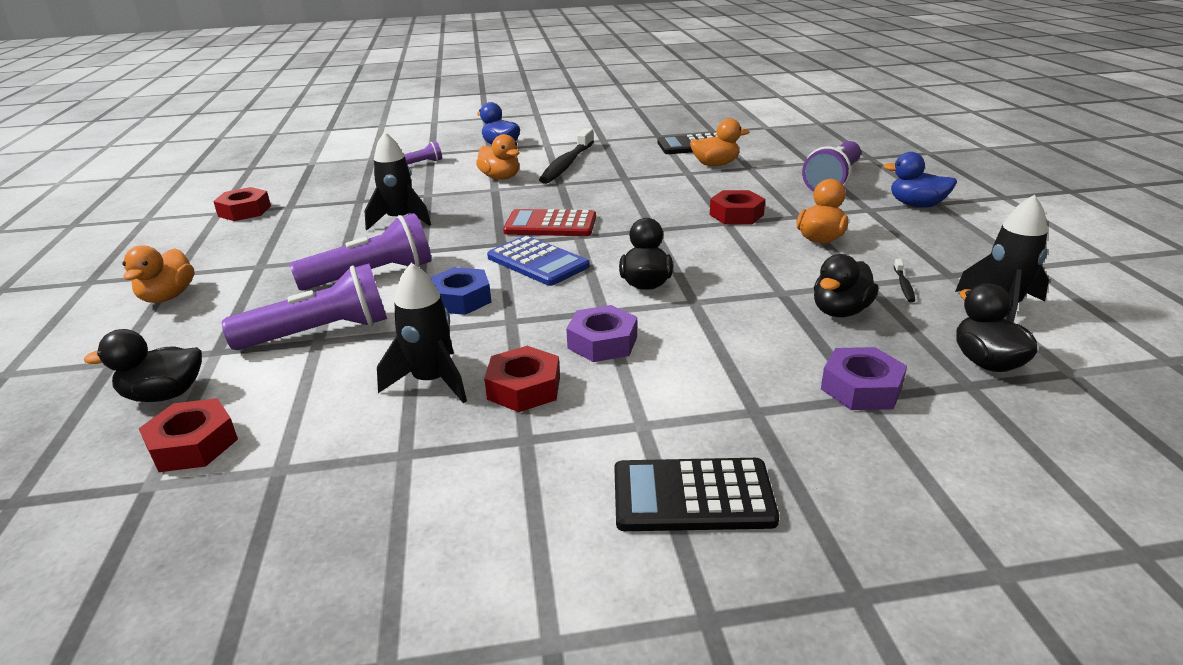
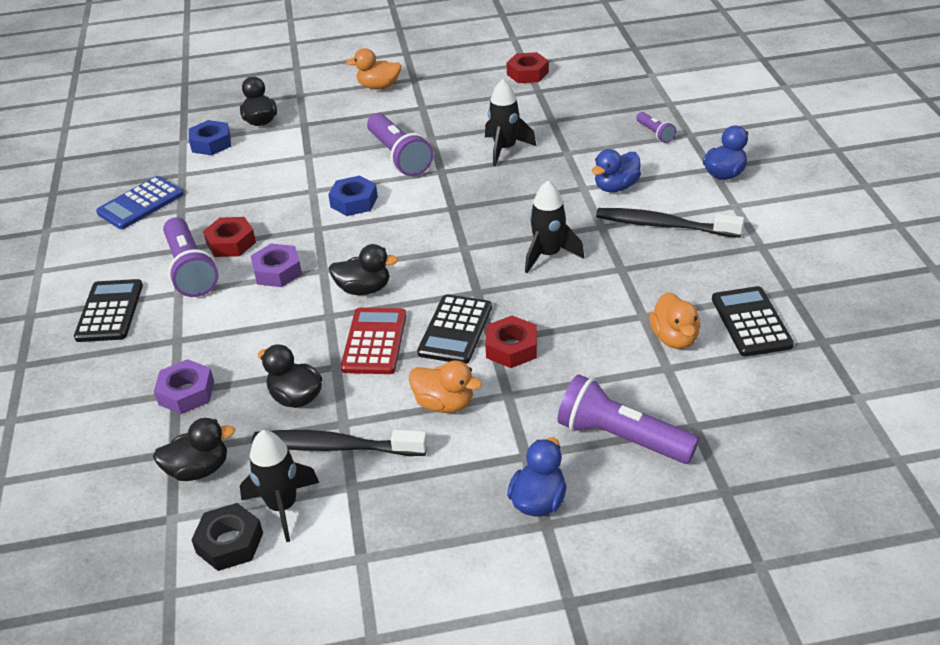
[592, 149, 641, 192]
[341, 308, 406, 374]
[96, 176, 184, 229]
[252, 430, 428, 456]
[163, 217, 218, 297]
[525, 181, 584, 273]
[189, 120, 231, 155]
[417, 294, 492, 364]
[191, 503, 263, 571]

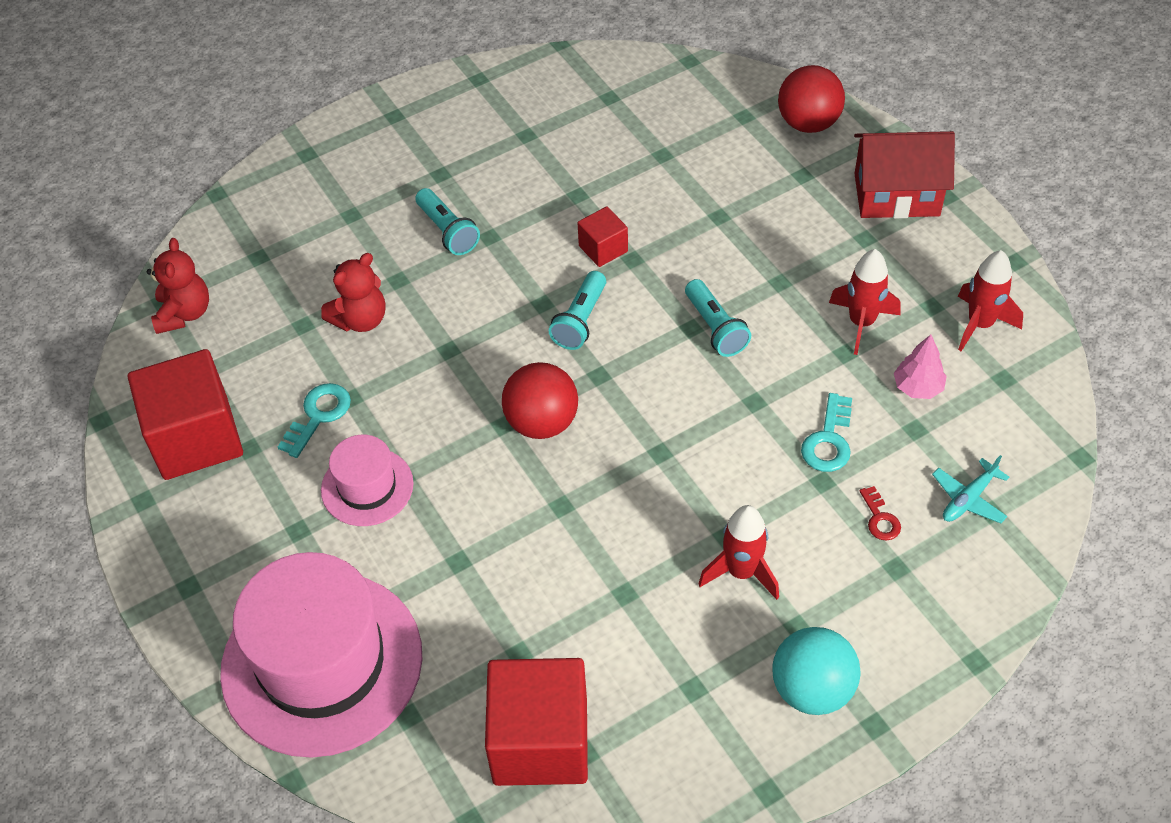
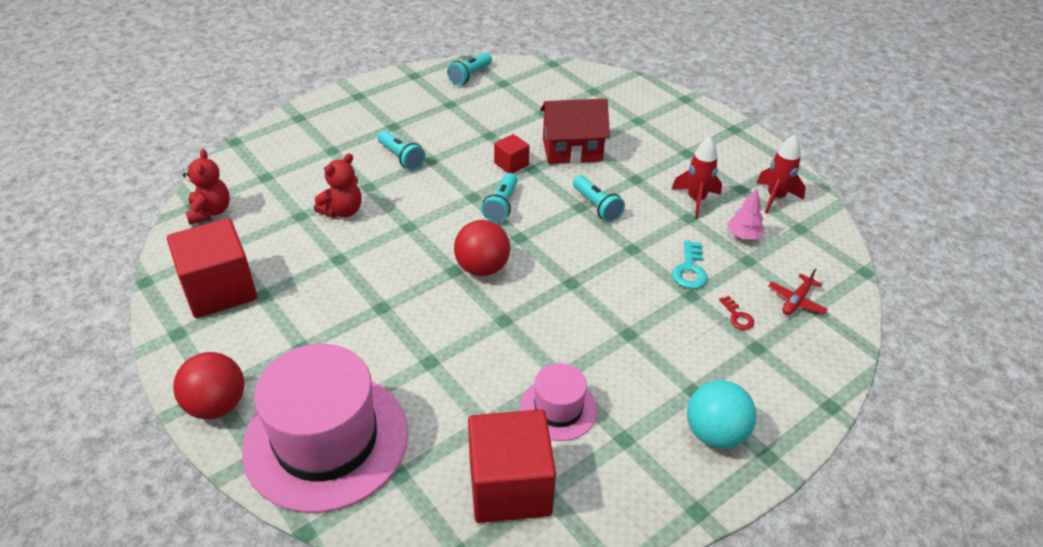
[173, 352, 245, 419]
[540, 99, 610, 164]
[278, 383, 351, 458] (first image)
[520, 363, 597, 441]
[768, 269, 828, 315]
[699, 505, 779, 600] (first image)
[447, 53, 492, 85]

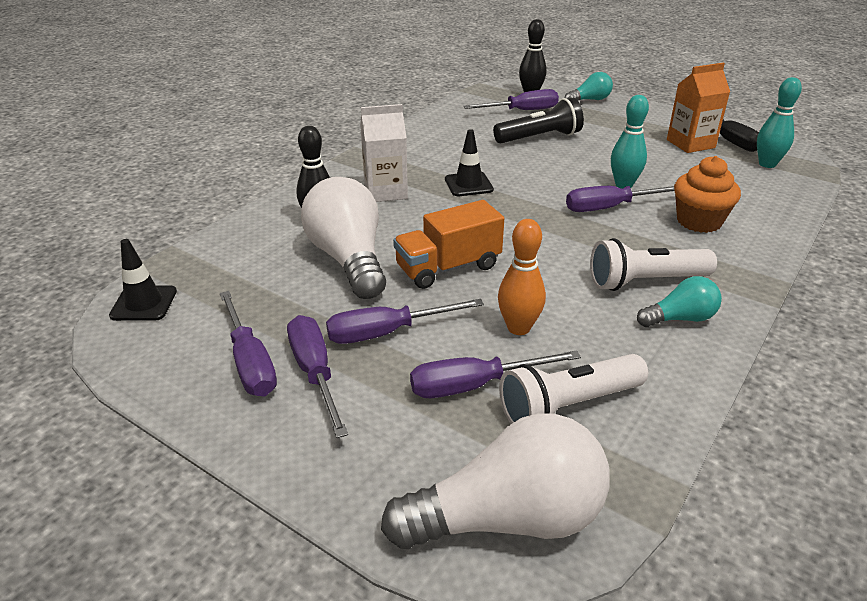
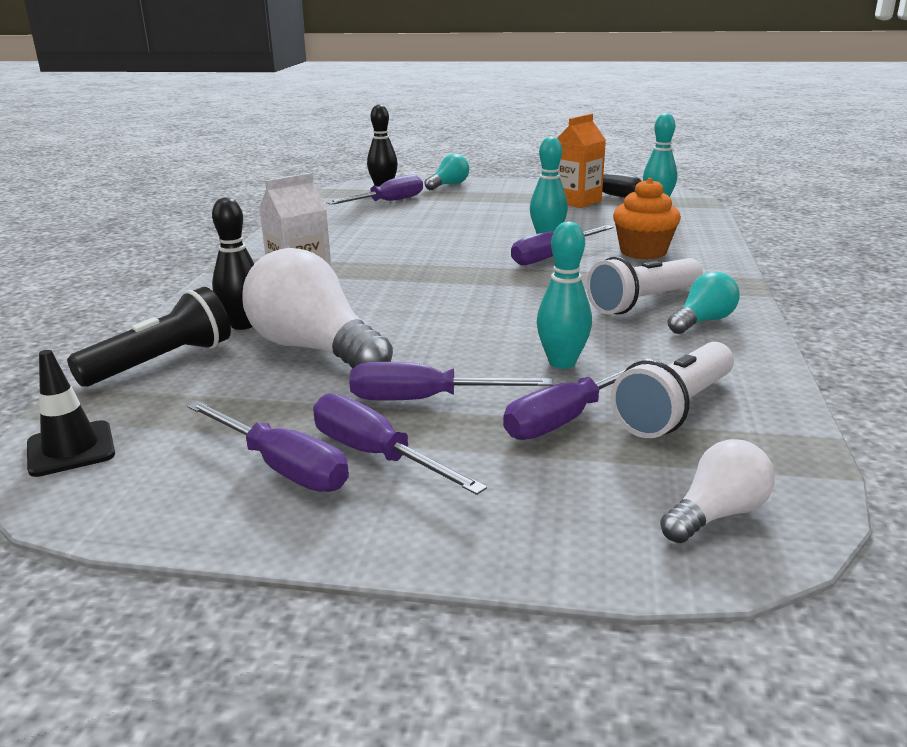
[67, 287, 231, 387]
[445, 129, 494, 196] (first image)
[393, 200, 504, 289] (first image)
[537, 222, 592, 369]
[349, 362, 553, 400]
[660, 439, 775, 543]

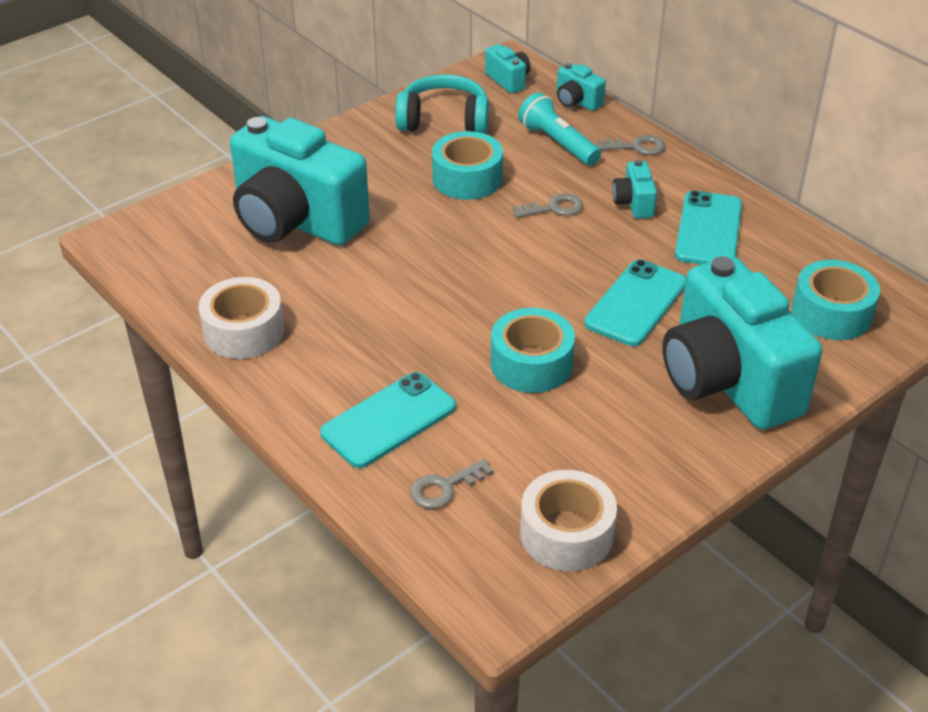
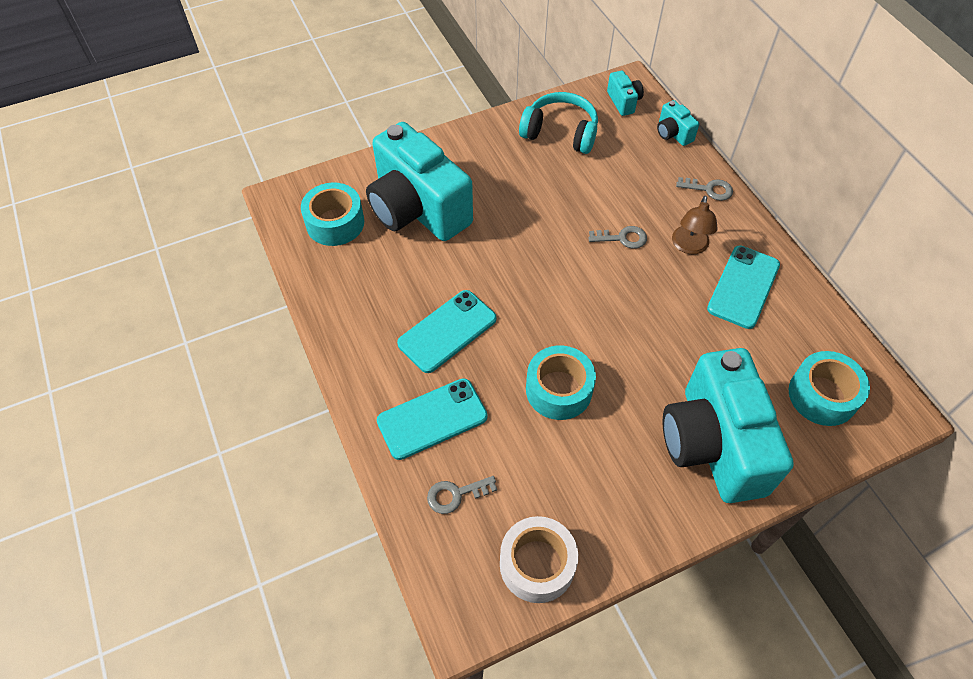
[518, 92, 601, 166] (first image)
[301, 183, 364, 246]
[672, 196, 718, 255]
[397, 290, 497, 373]
[199, 277, 284, 359] (first image)

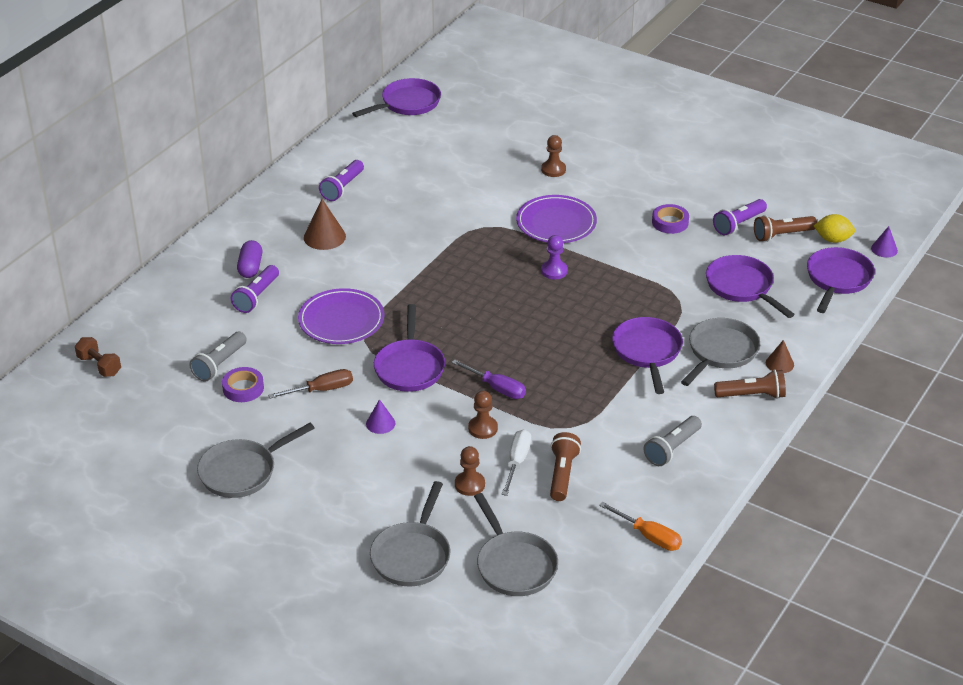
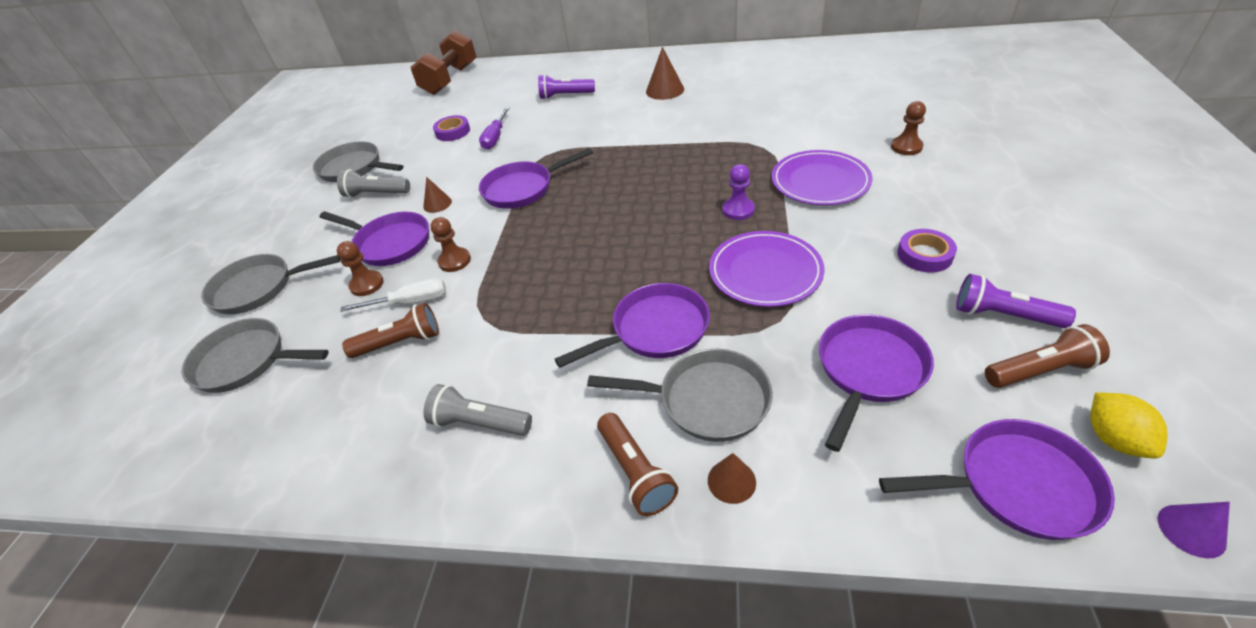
[319, 211, 429, 266]
[319, 160, 364, 201] (first image)
[985, 324, 1110, 388]
[237, 240, 262, 278] (first image)
[709, 231, 825, 307]
[337, 169, 410, 198]
[411, 30, 477, 95]
[479, 107, 510, 150]
[268, 369, 353, 399] (first image)
[423, 177, 452, 213]
[182, 318, 329, 393]
[599, 502, 682, 551] (first image)

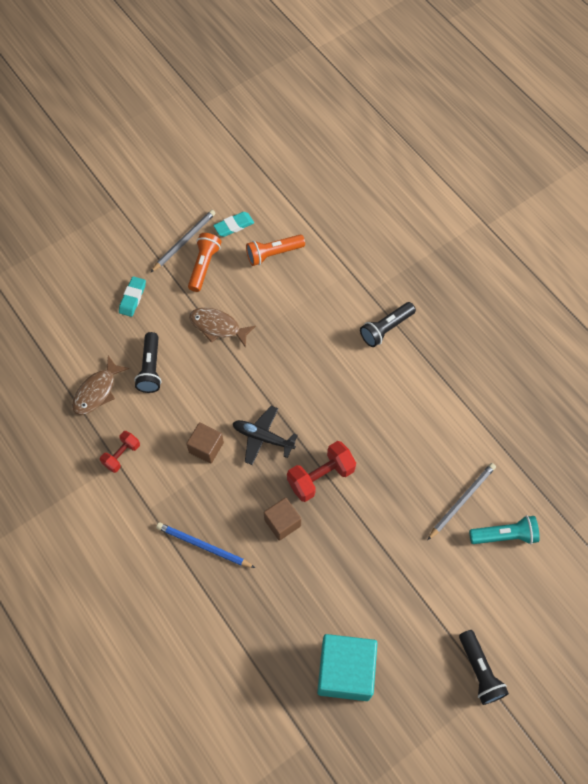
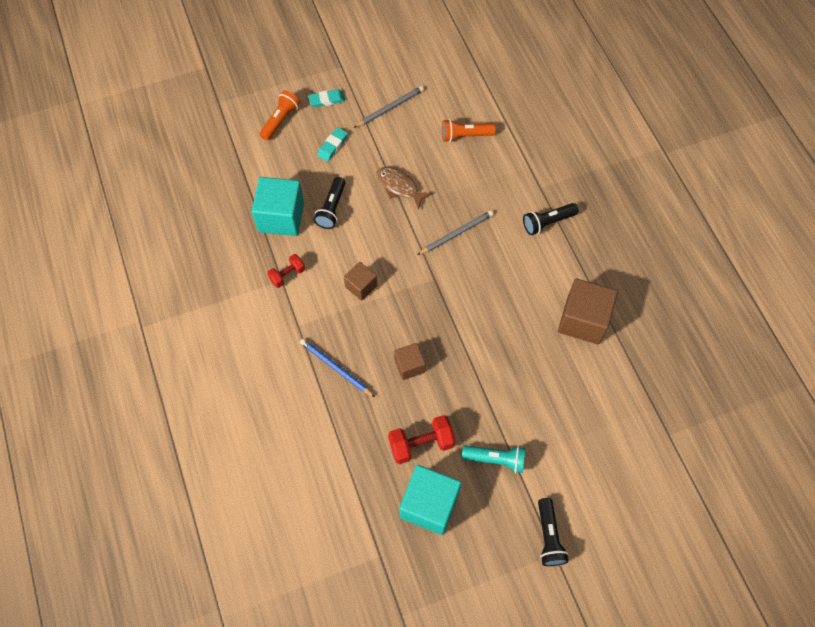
[308, 89, 345, 107]
[259, 91, 300, 141]
[252, 177, 304, 236]
[233, 406, 298, 465] (first image)
[388, 415, 456, 464]
[417, 211, 493, 255]
[462, 445, 526, 473]
[558, 279, 618, 344]

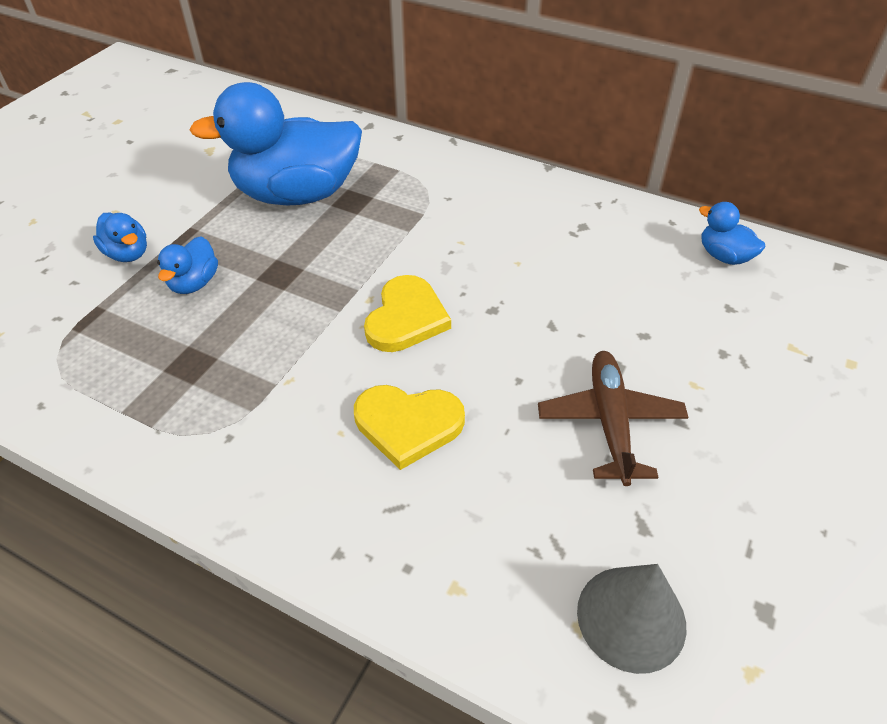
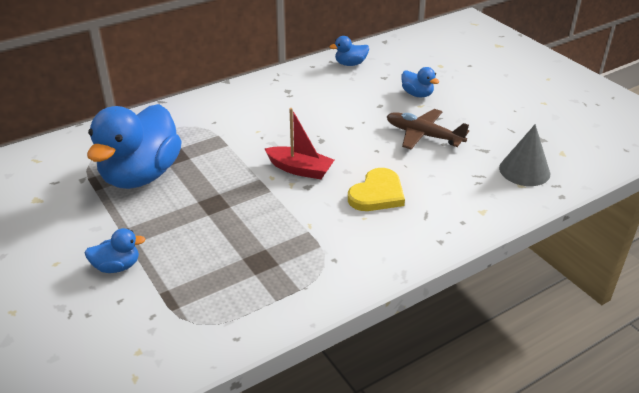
[401, 67, 439, 97]
[265, 108, 334, 179]

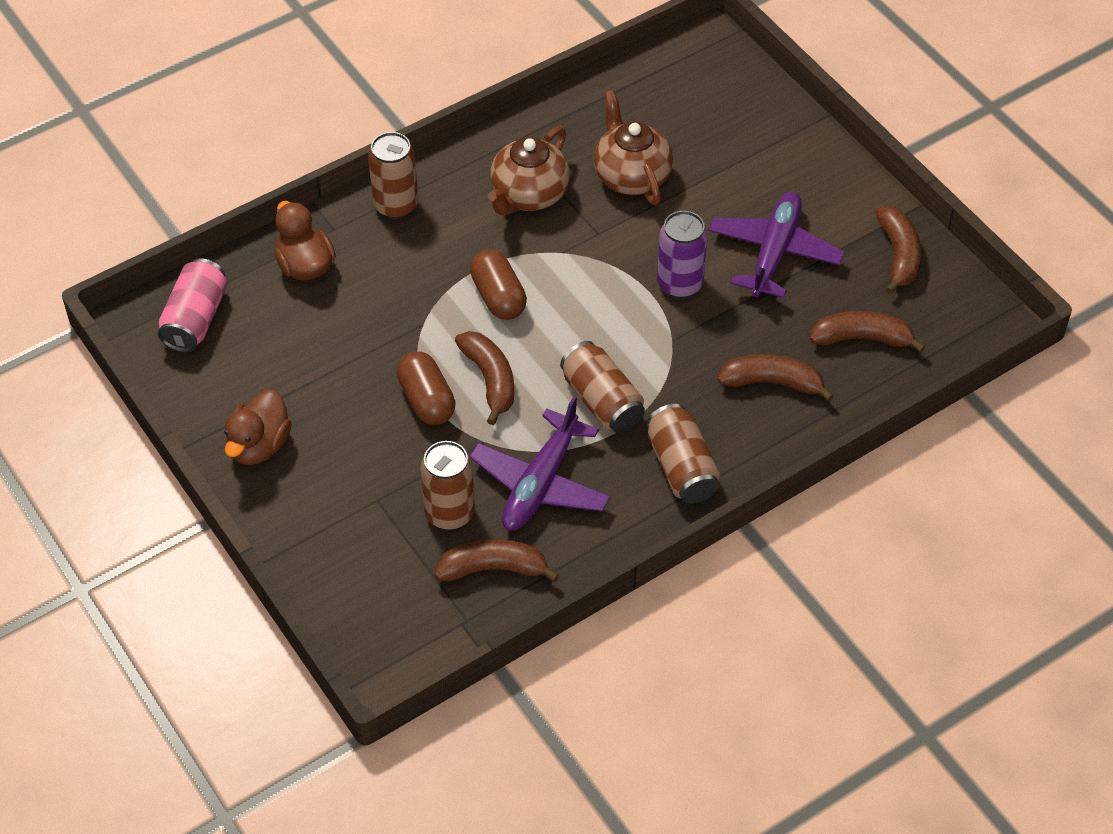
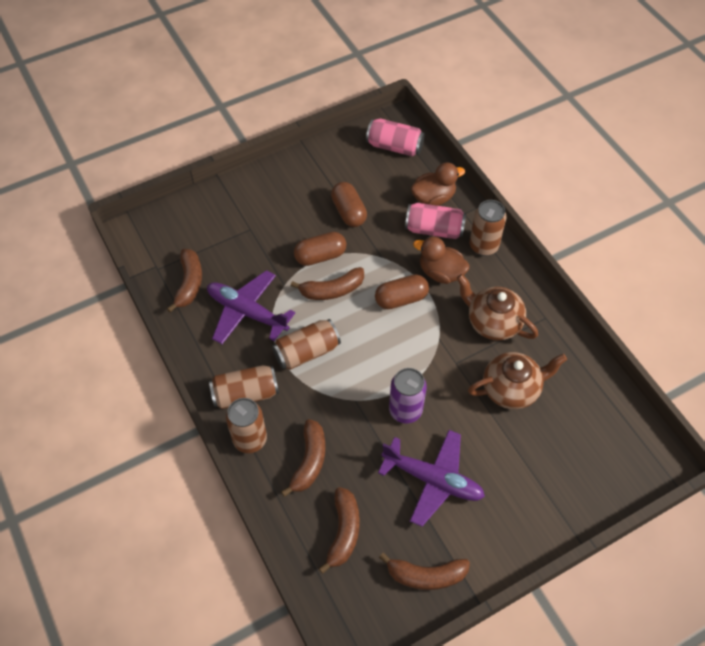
[413, 237, 470, 284]
[226, 398, 267, 453]
[331, 182, 367, 227]
[405, 203, 466, 239]

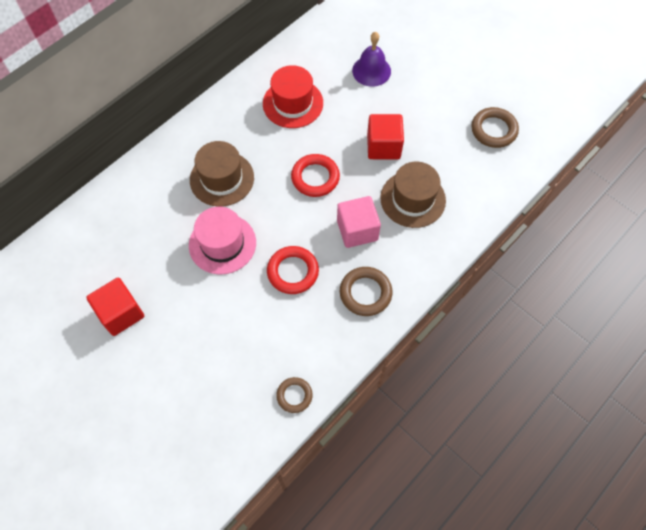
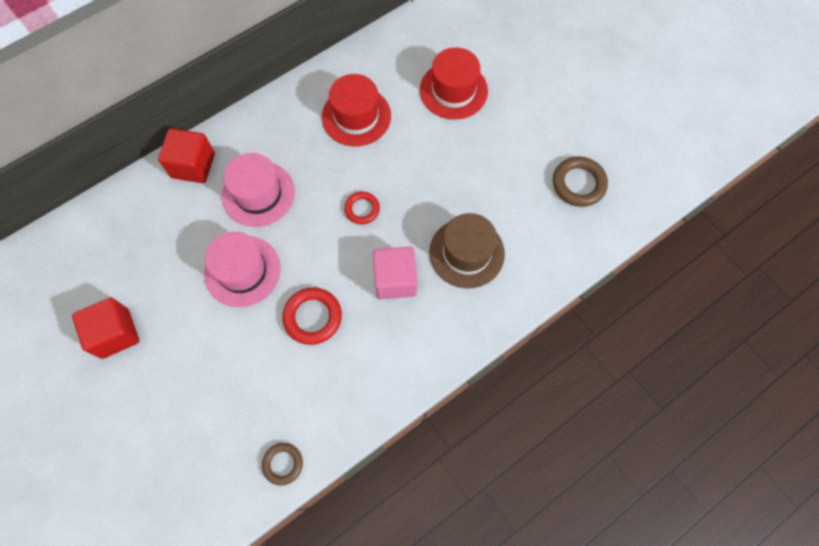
[420, 47, 488, 120]
[158, 128, 215, 183]
[222, 153, 295, 227]
[344, 192, 380, 225]
[340, 267, 392, 316] (first image)

